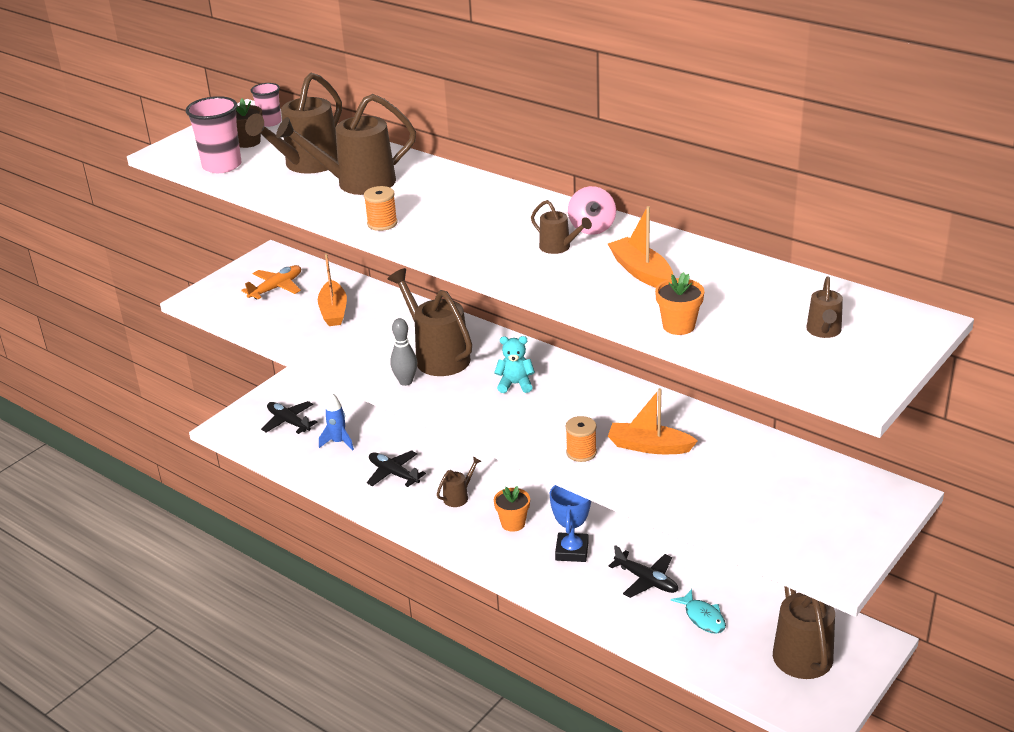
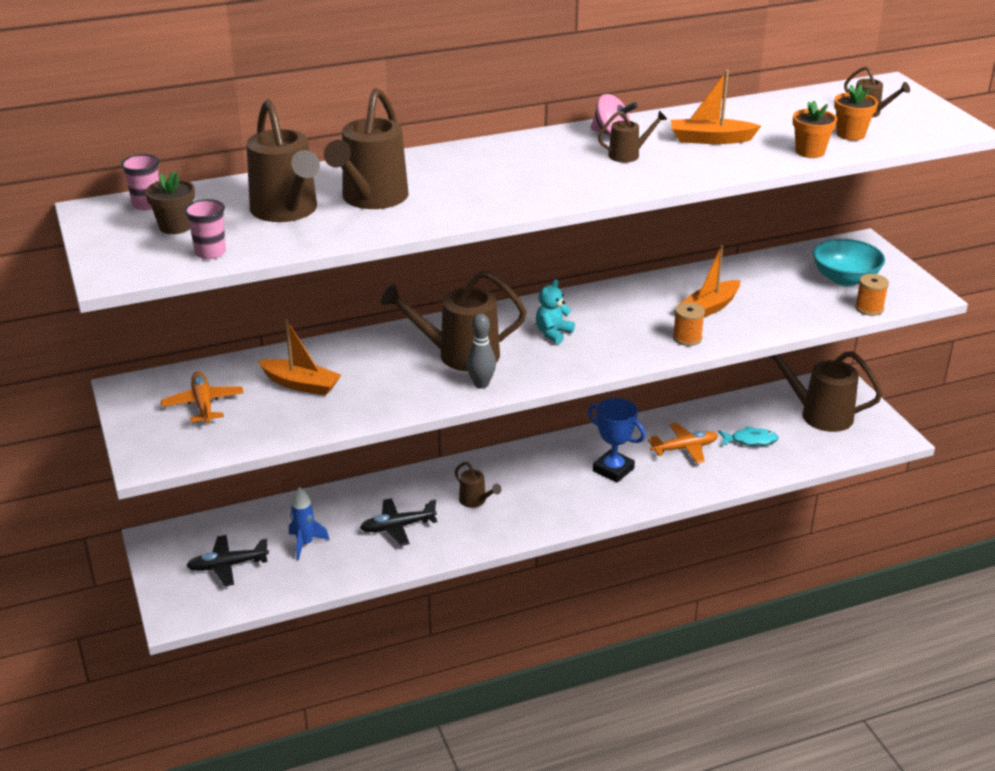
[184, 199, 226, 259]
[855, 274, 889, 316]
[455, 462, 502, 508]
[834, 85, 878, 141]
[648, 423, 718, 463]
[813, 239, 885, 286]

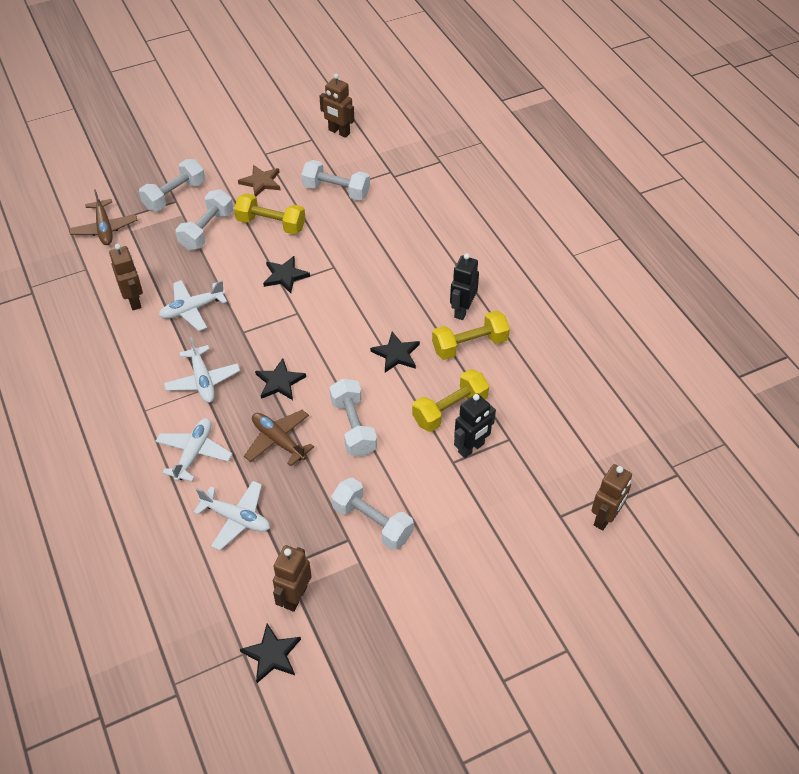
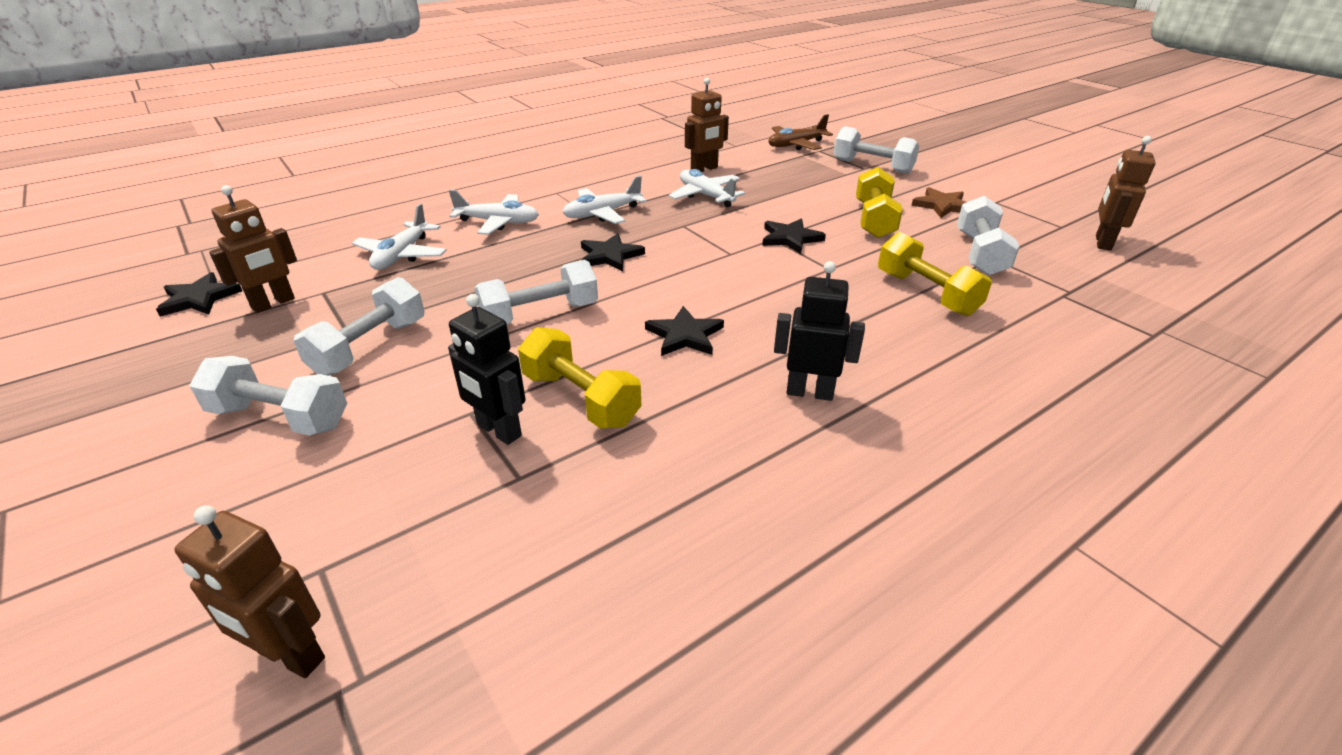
[190, 356, 347, 436]
[878, 232, 992, 316]
[244, 410, 314, 466] (first image)
[209, 185, 297, 313]

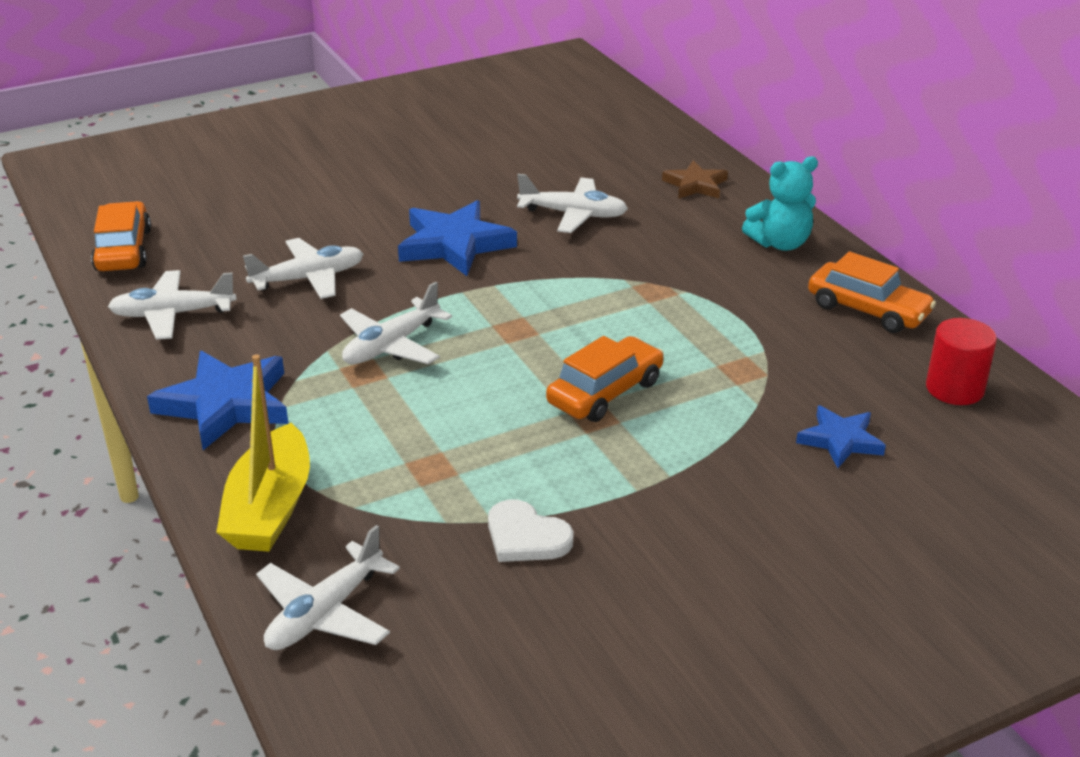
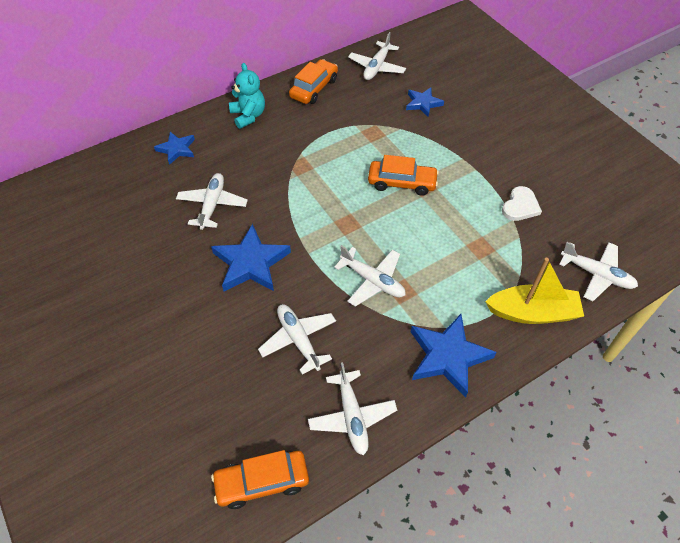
[154, 132, 195, 165]
[348, 32, 406, 80]
[368, 155, 439, 196]

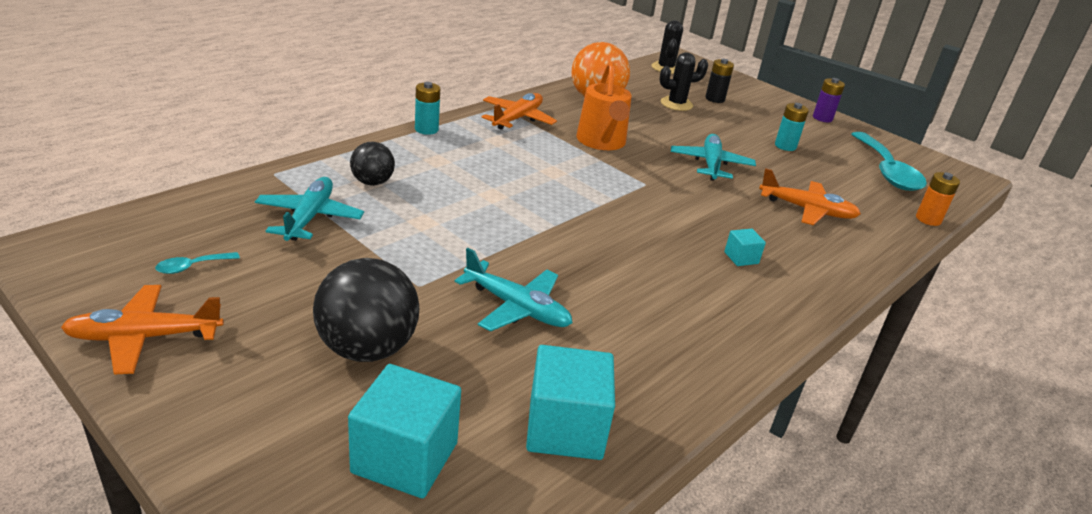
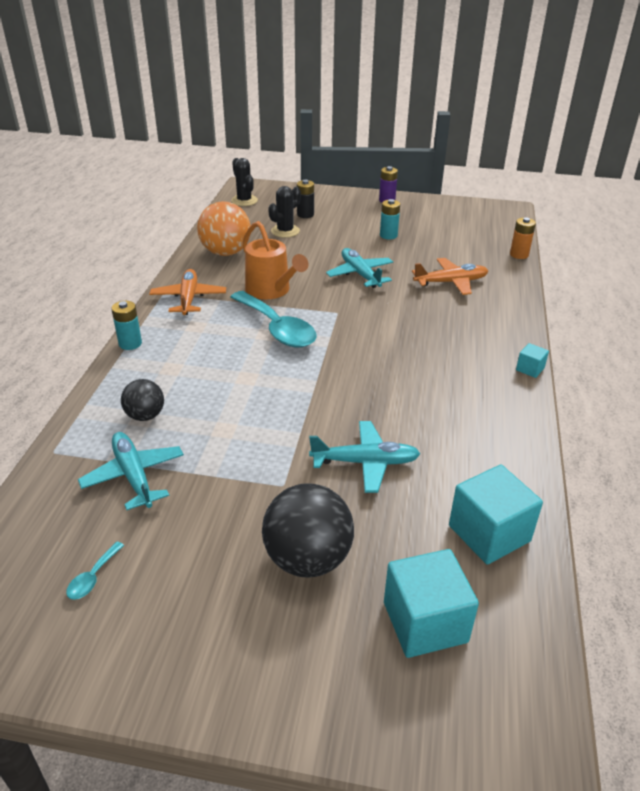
[230, 291, 317, 348]
[516, 343, 549, 378]
[61, 285, 224, 375] (first image)

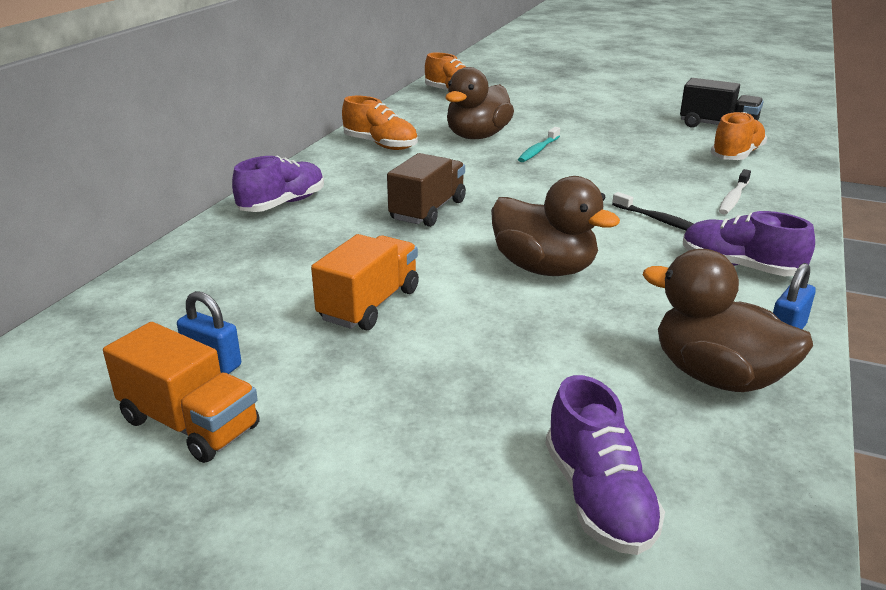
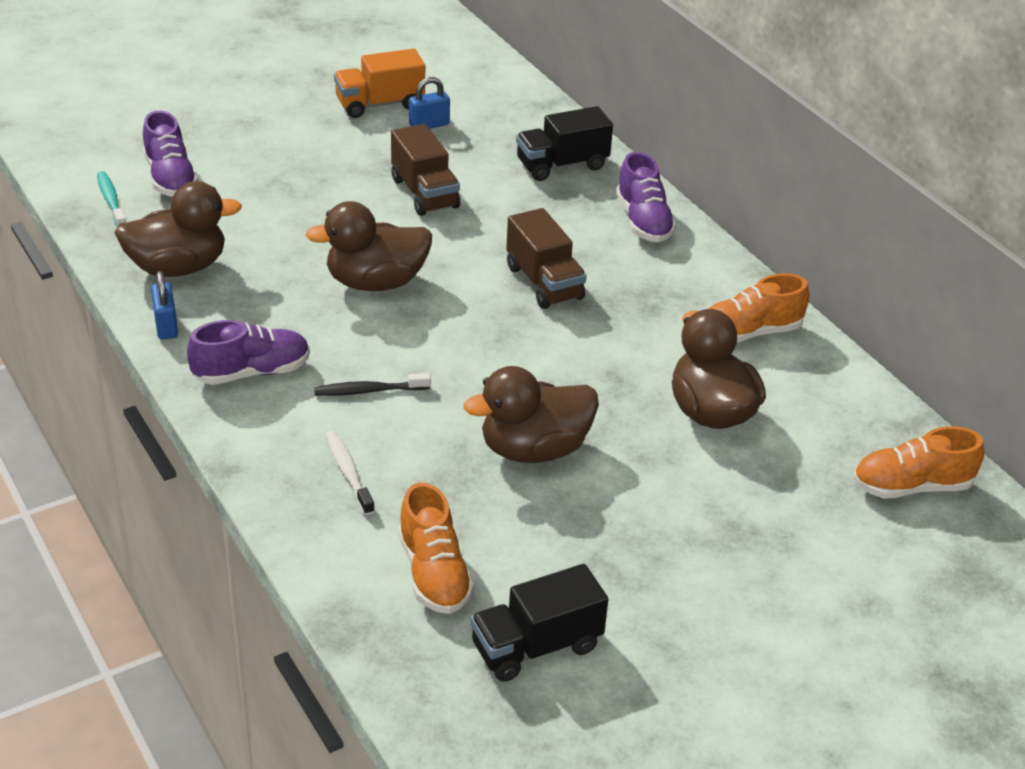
[97, 171, 126, 227]
[391, 124, 460, 216]
[143, 111, 198, 197]
[516, 106, 613, 181]
[464, 366, 599, 463]

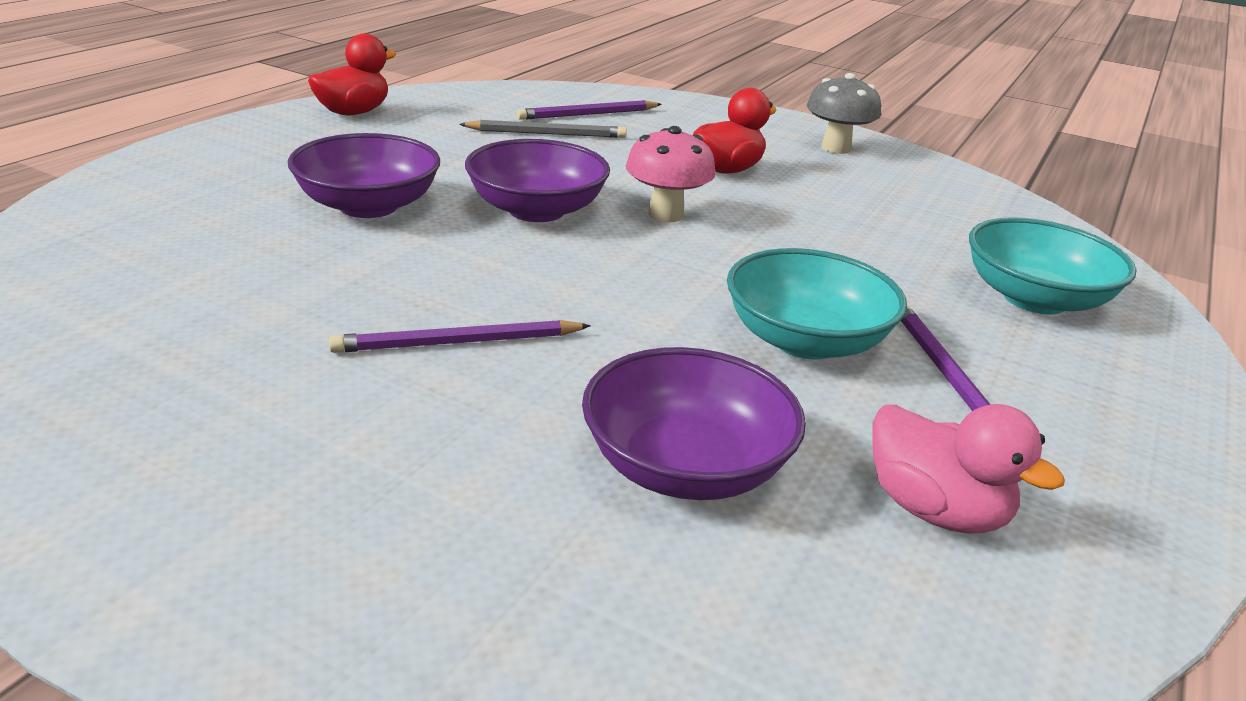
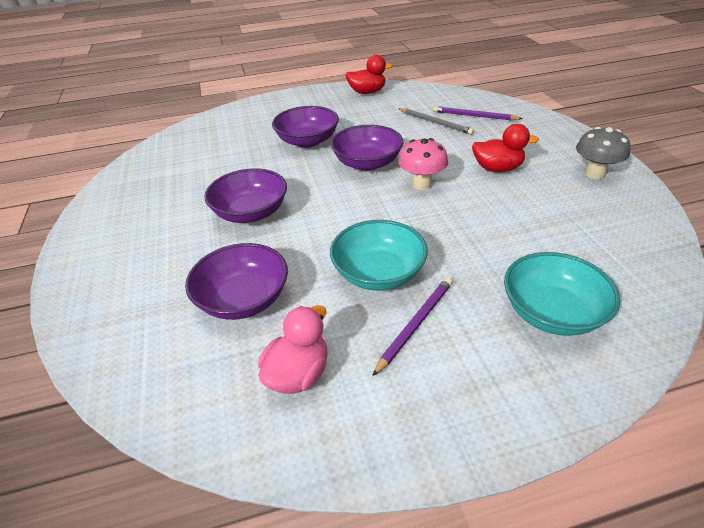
[204, 168, 287, 223]
[258, 305, 328, 394]

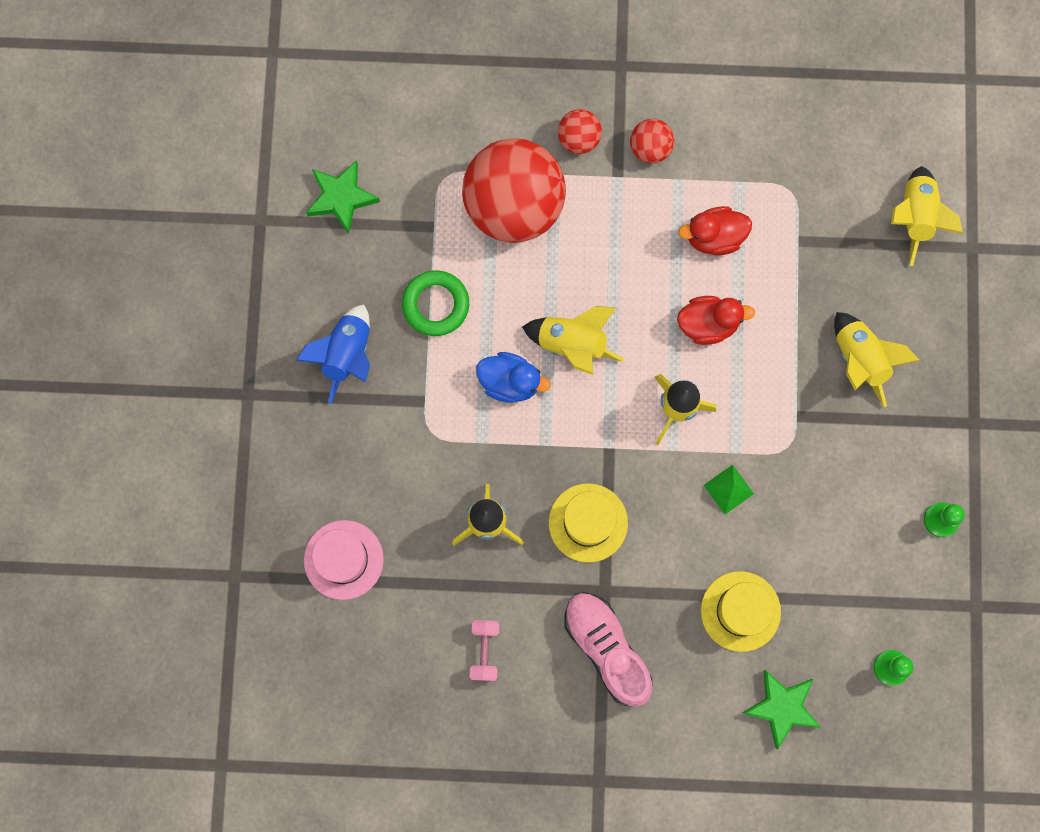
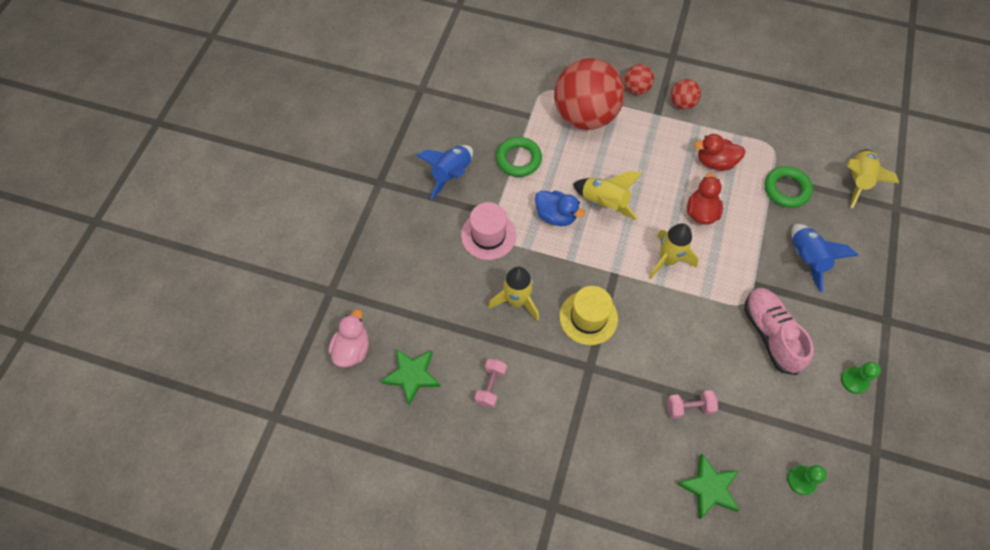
[381, 349, 441, 406]
[687, 173, 723, 225]
[791, 224, 859, 292]
[704, 465, 754, 514] (first image)
[461, 202, 516, 260]
[667, 390, 718, 419]
[744, 288, 814, 375]
[765, 166, 813, 208]
[328, 309, 369, 367]

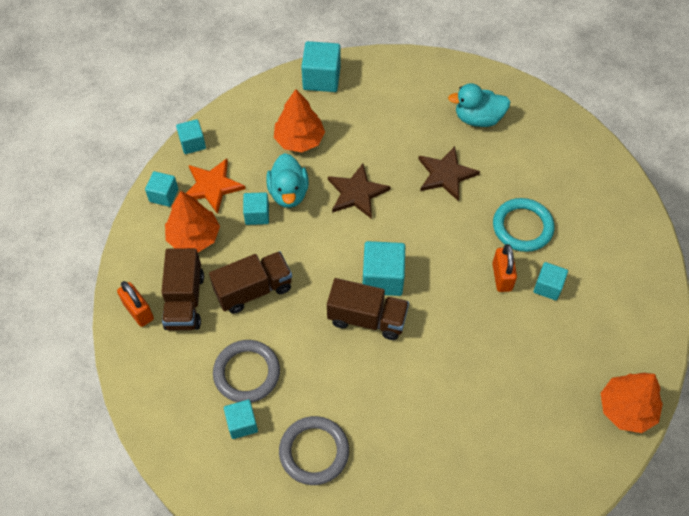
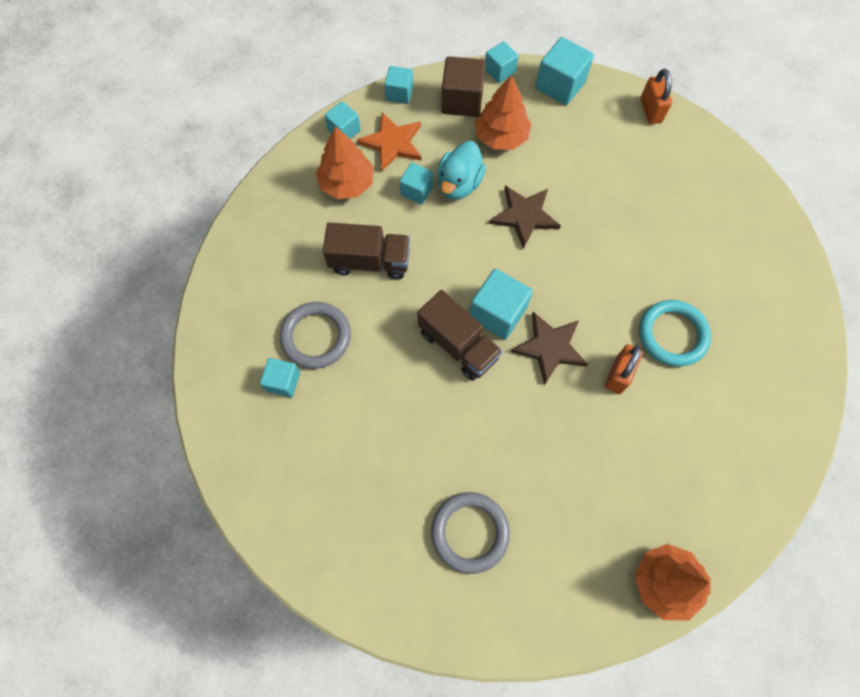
[448, 83, 510, 127] (first image)
[511, 312, 588, 385]
[161, 248, 204, 331] (first image)
[485, 41, 519, 83]
[641, 69, 672, 124]
[431, 492, 510, 574]
[441, 56, 486, 117]

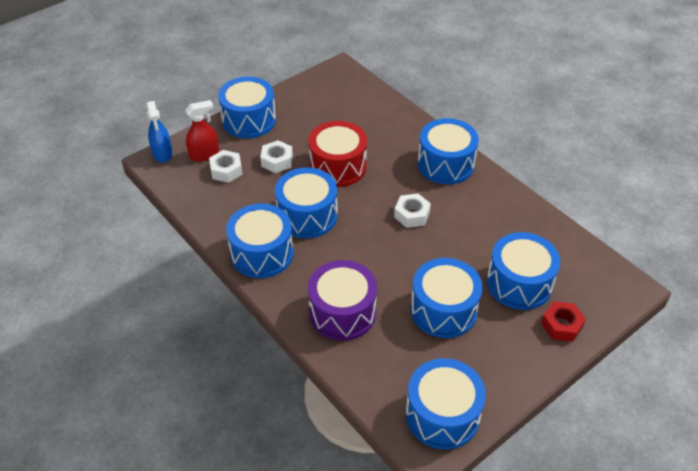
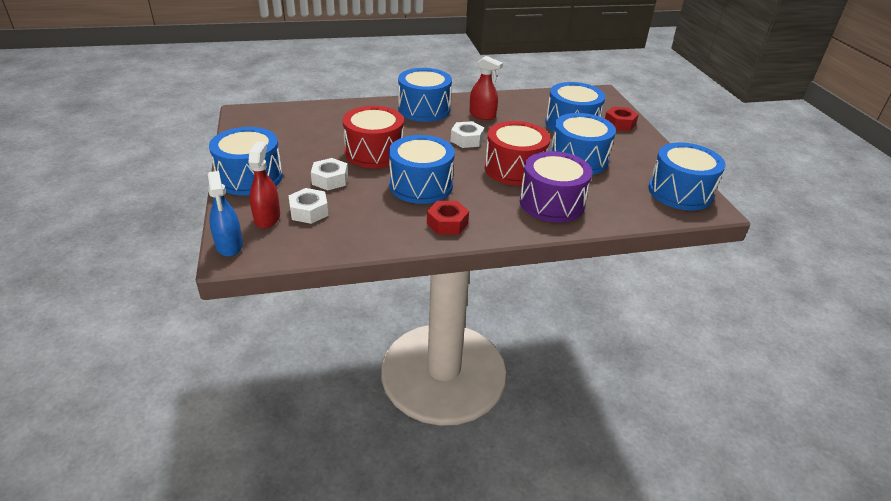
[208, 171, 243, 257]
[427, 201, 469, 235]
[470, 56, 503, 120]
[485, 121, 550, 186]

